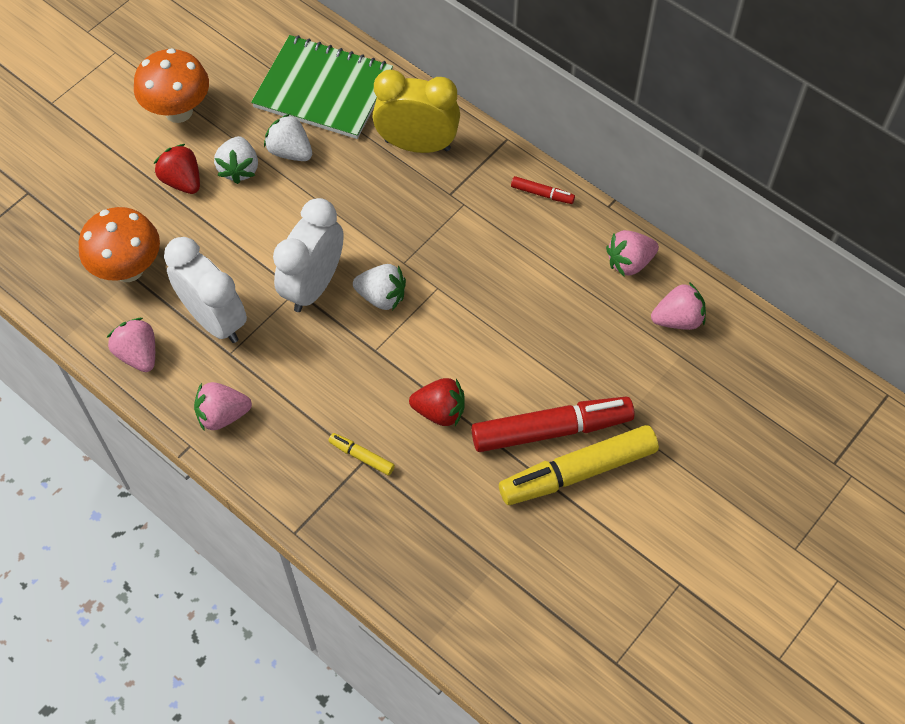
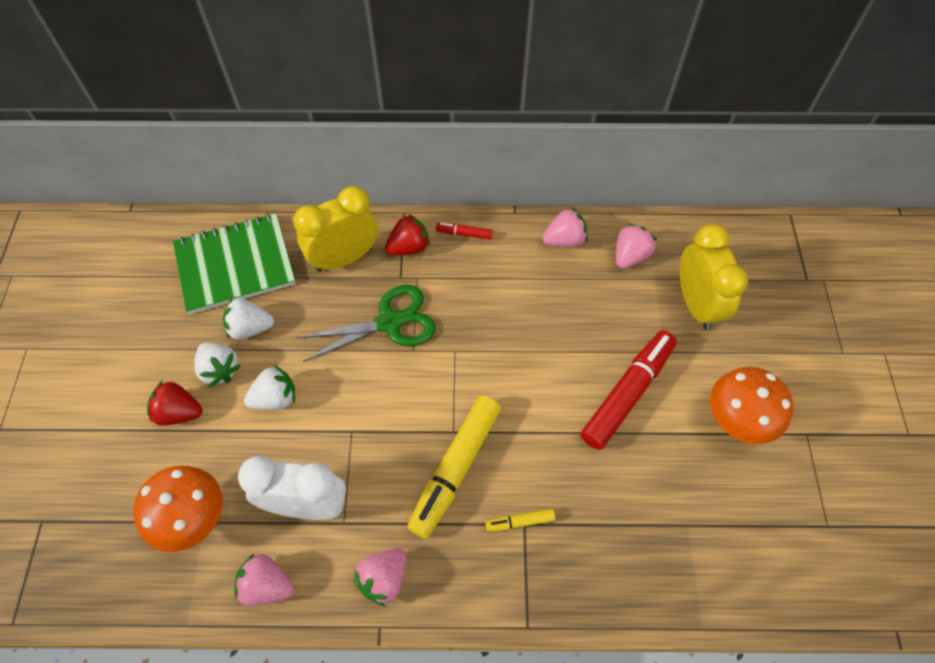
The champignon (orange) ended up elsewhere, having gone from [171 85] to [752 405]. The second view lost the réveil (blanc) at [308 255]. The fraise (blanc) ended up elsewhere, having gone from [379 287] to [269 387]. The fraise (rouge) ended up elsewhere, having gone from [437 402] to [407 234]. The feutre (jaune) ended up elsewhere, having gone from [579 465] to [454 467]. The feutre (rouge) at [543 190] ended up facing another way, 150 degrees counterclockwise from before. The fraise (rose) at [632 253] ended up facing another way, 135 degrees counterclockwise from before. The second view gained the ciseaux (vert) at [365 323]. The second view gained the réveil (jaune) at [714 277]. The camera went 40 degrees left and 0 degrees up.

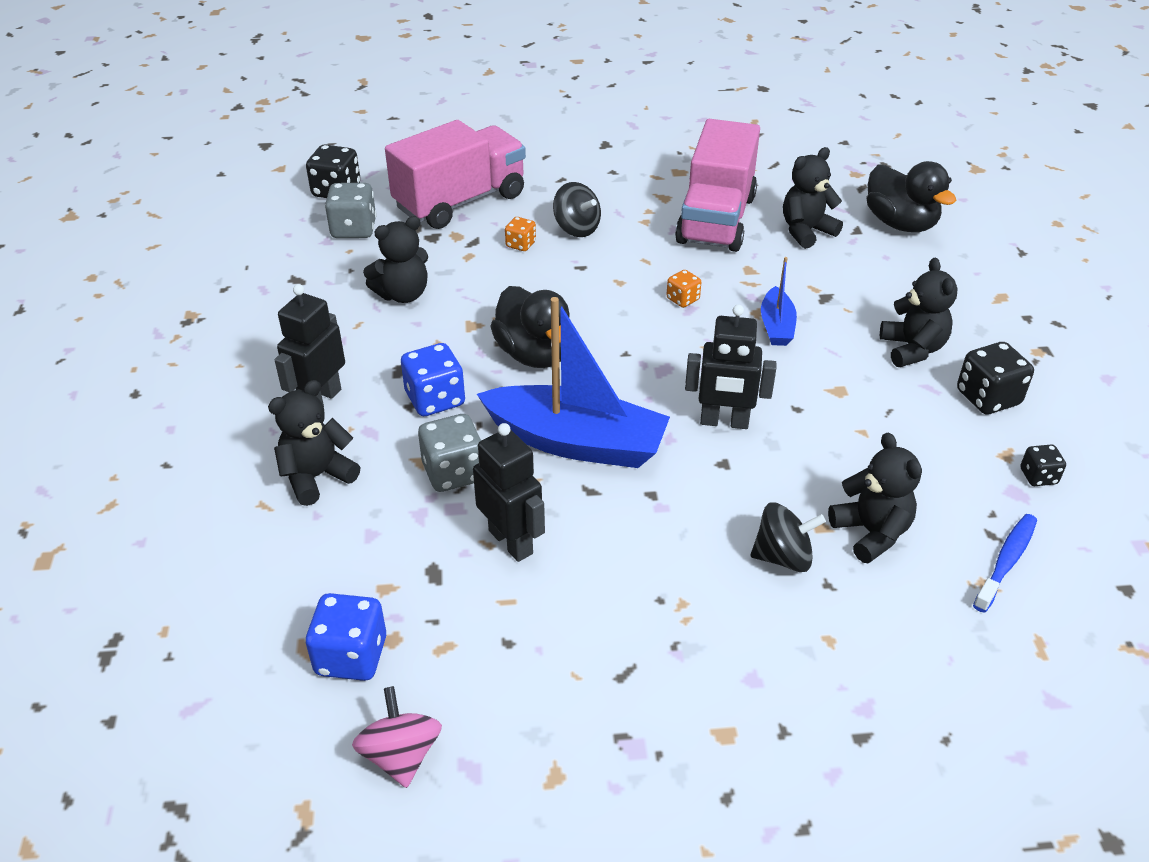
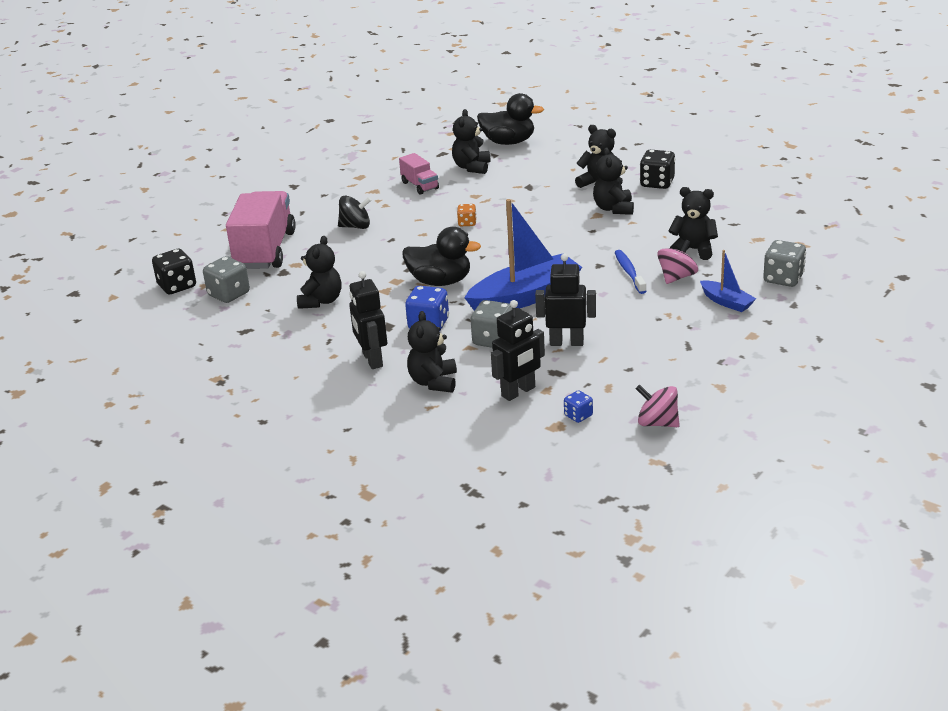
The size of the dé (bleu) at [346 637] changed by a factor of 0.57. The second view lost the dé (orange) at [520 234]. The size of the camion (rose) at [717 185] changed by a factor of 0.49. The robot (noir) ended up elsewhere, having gone from [731 366] to [518 350]. What was the toupie (noir) at [788 537] turned into the toupie (rose) at [677 262]. The bateau (bleu) ended up elsewhere, having gone from [779 301] to [728 281]. The brosse à dents (bleu) ended up elsewhere, having gone from [1005 563] to [630 272]. The second view lost the dé (noir) at [1043 465]. The second view gained the ours en peluche (noir) at [613 181]. The second view gained the dé (gris) at [784 263]. The camera went 45 degrees left and 10 degrees down.

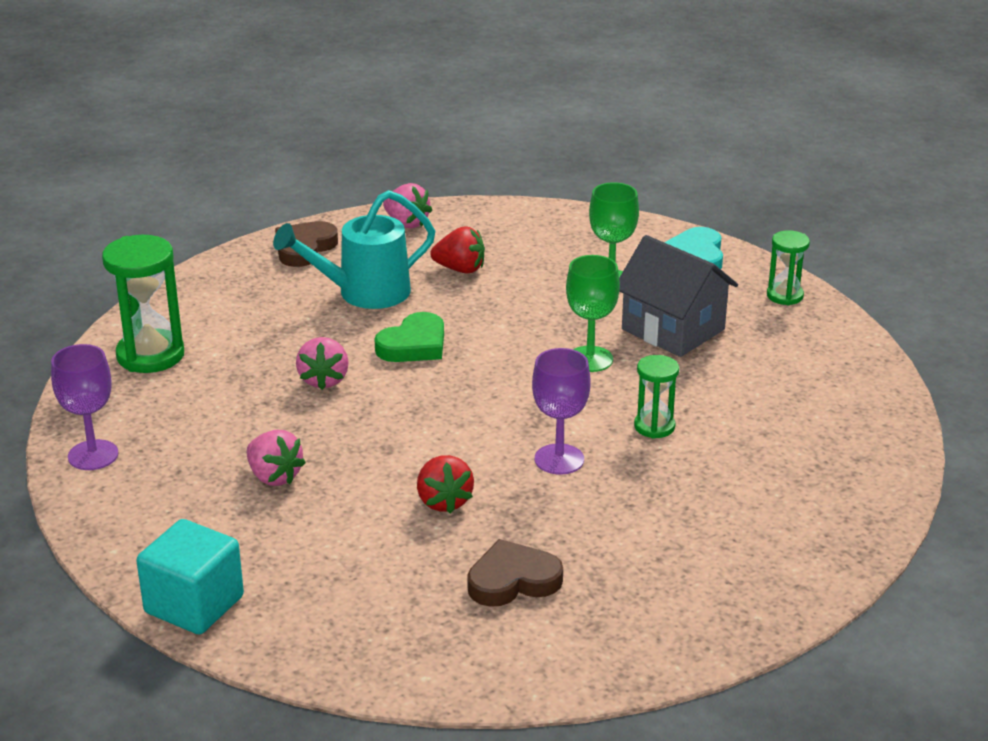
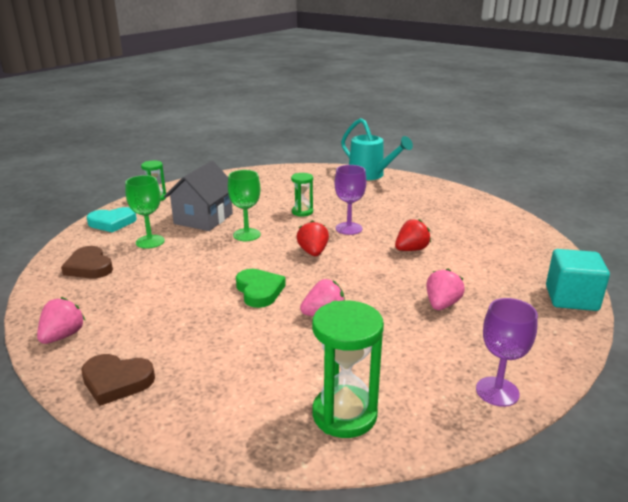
The arrosoir (turquoise) ended up elsewhere, having gone from [354 249] to [377 149]. The cœur (vert) at [409 337] ended up facing another way, 45 degrees clockwise from before. The fraise (rouge) ended up elsewhere, having gone from [457 249] to [312 238]. The cœur (marron) ended up elsewhere, having gone from [515 573] to [87 262]. The camera went 110 degrees left and 5 degrees down.

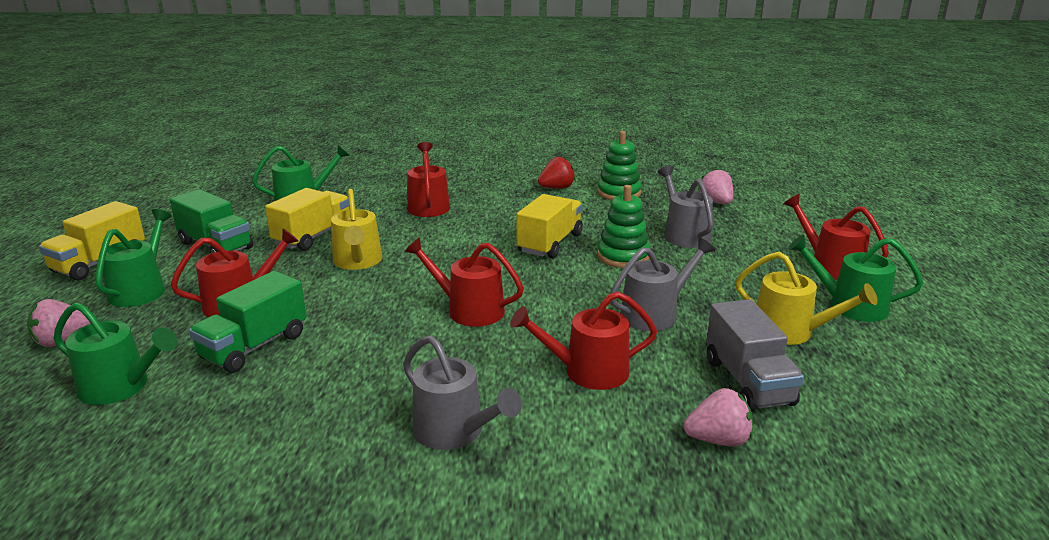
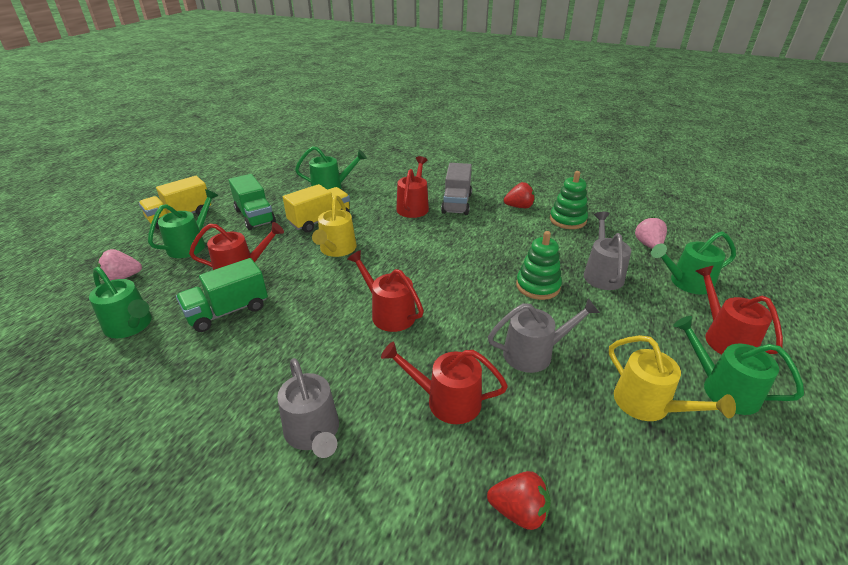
The second view lost the camion (jaune) at [550 226]. What was the fraise (rose) at [718 417] turned into the fraise (rouge) at [519 500]. The camion (gris) ended up elsewhere, having gone from [755 355] to [456 189]. The second view gained the arrosoir (vert) at [693 263]. The camera went 20 degrees right and 10 degrees up.

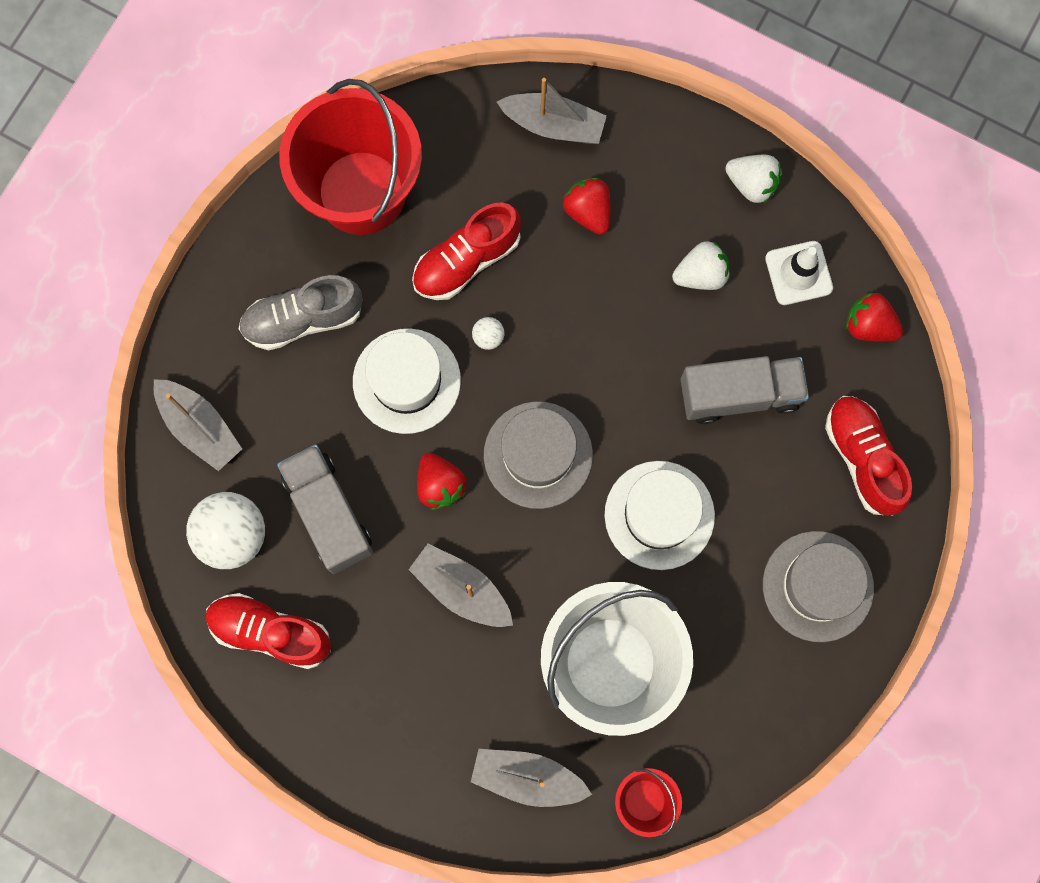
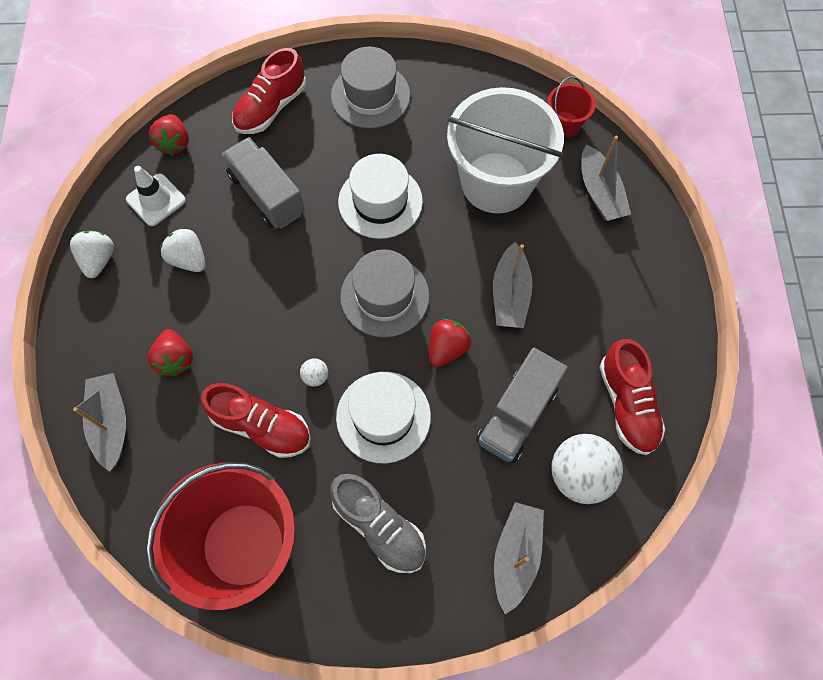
The fraise (rouge) at [587 206] ended up facing another way, 45 degrees counterclockwise from before. The camera went 120 degrees left and 10 degrees down.

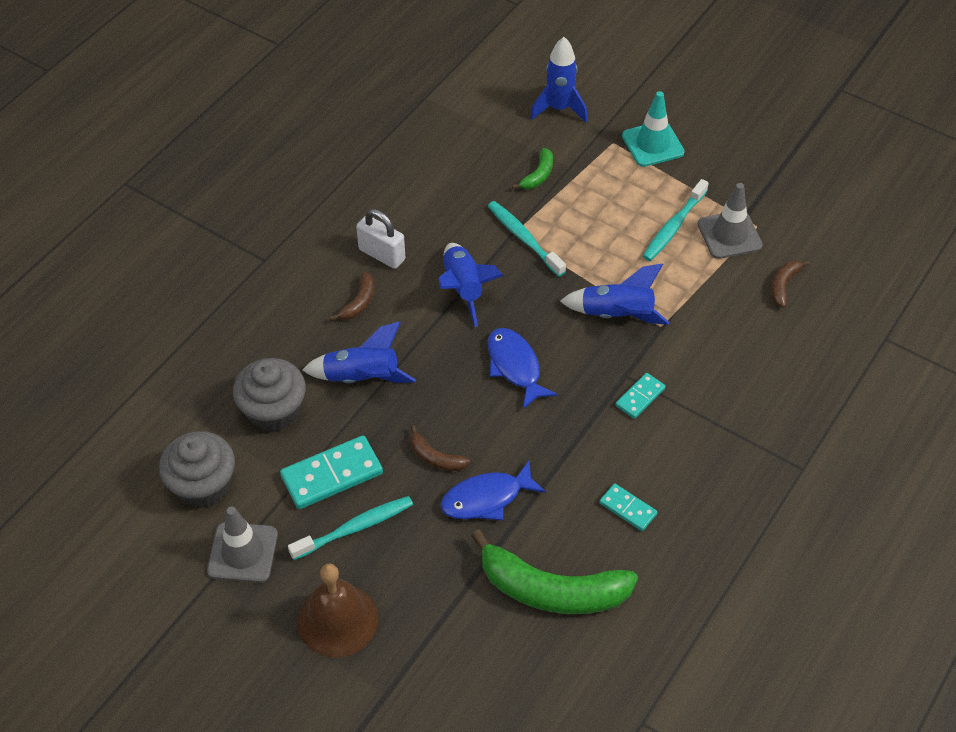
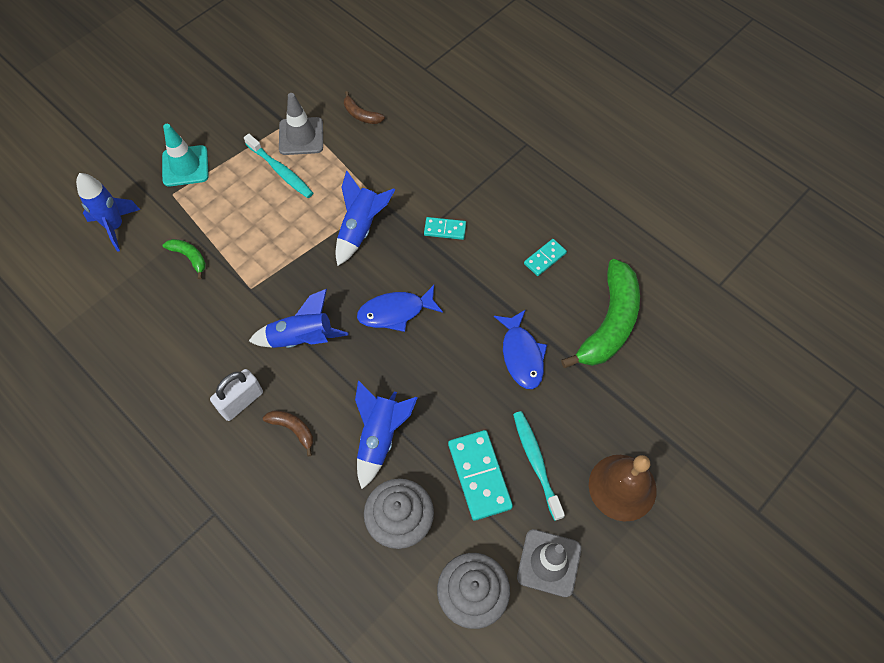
The second view lost the banane (marron) at [440 448]. The second view lost the brosse à dents (turquoise) at [527 239]. The domino (turquoise) at [640 396] ended up facing another way, 45 degrees counterclockwise from before. The camera went 80 degrees left and 10 degrees up.

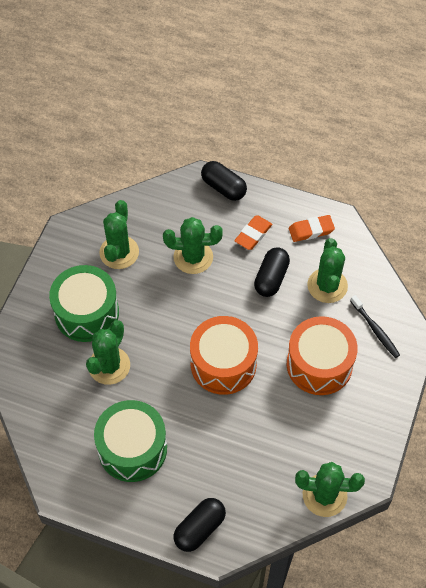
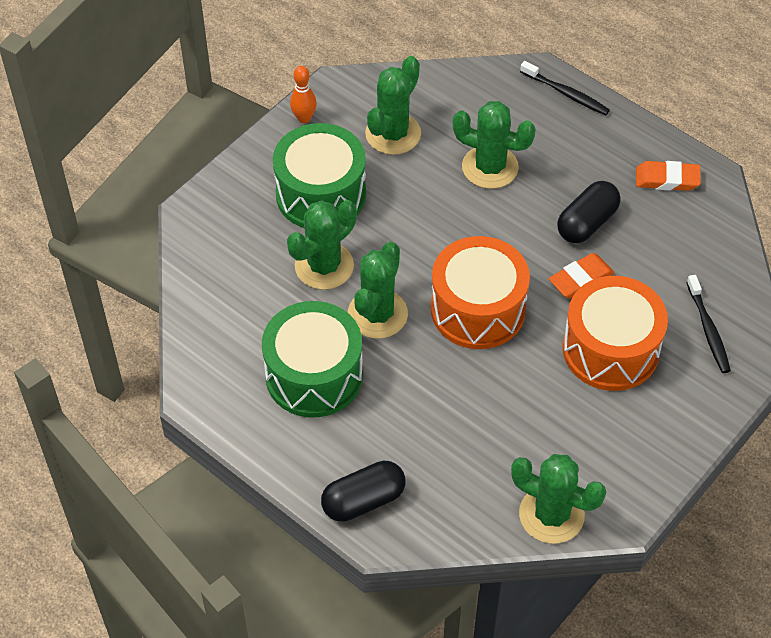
Where the gélule (noir) stood at [224 181], the brosse à dents (noir) came to stand at [565 88]. The gomme (orange) ended up elsewhere, having gone from [253 233] to [581 276]. The cactus (vert) ended up elsewhere, having gone from [327 270] to [378 290]. The second view gained the quille (orange) at [303 94]. The camera went 20 degrees right and 5 degrees down.

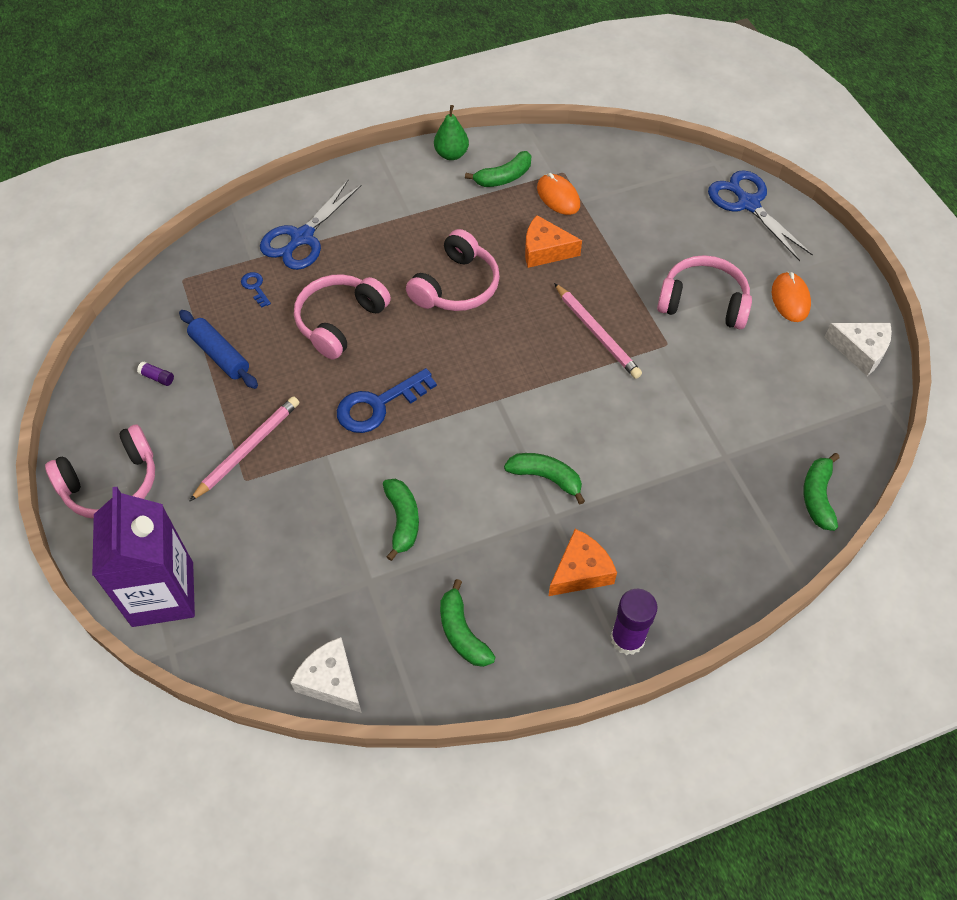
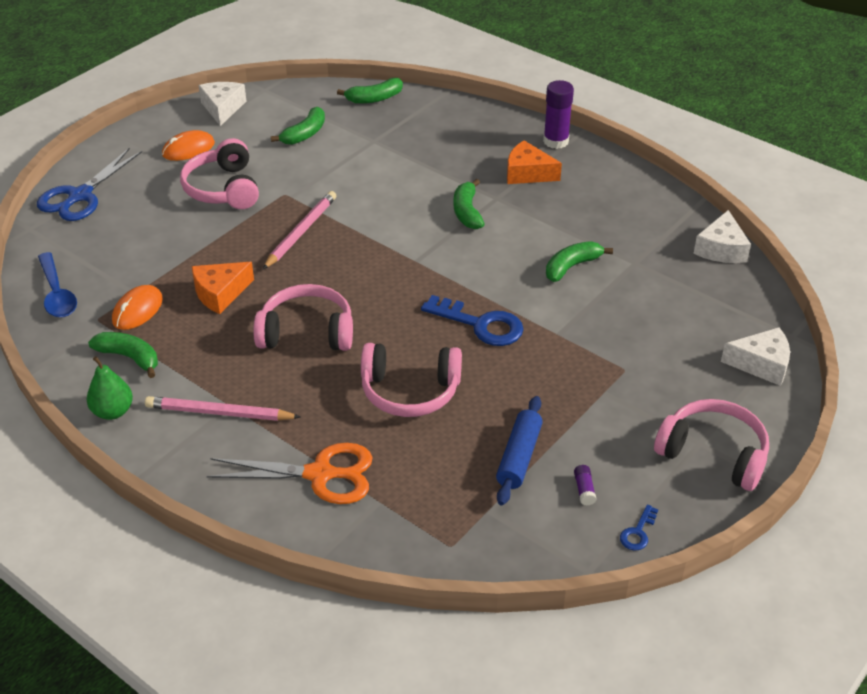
Where the brique de lait (violet) stood at [143 557], the fromage (blanc) came to stand at [755 356]. The crayon (rose) ended up elsewhere, having gone from [244 448] to [222 408]. The clé (bleu) ended up elsewhere, having gone from [256 290] to [639 527]. What was the ciseaux (bleu) at [311 225] turned into the ciseaux (orange) at [290 473]. The banane (vert) ended up elsewhere, having gone from [467 623] to [298 126]. The fromage (orange) at [553 241] ended up facing another way, 75 degrees clockwise from before. The second view gained the cuillère (bleu) at [57 285]. The camera went 120 degrees left and 15 degrees down.

